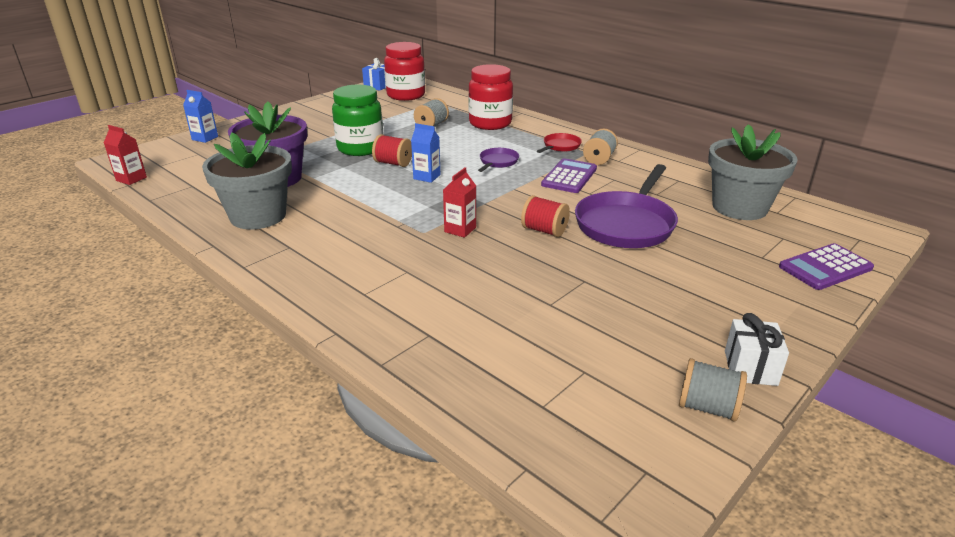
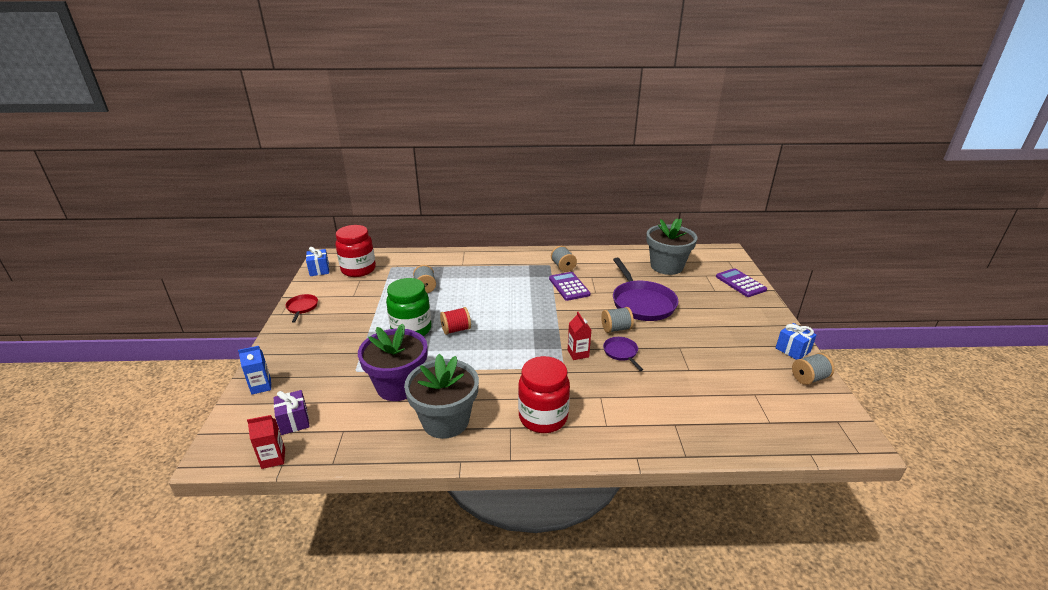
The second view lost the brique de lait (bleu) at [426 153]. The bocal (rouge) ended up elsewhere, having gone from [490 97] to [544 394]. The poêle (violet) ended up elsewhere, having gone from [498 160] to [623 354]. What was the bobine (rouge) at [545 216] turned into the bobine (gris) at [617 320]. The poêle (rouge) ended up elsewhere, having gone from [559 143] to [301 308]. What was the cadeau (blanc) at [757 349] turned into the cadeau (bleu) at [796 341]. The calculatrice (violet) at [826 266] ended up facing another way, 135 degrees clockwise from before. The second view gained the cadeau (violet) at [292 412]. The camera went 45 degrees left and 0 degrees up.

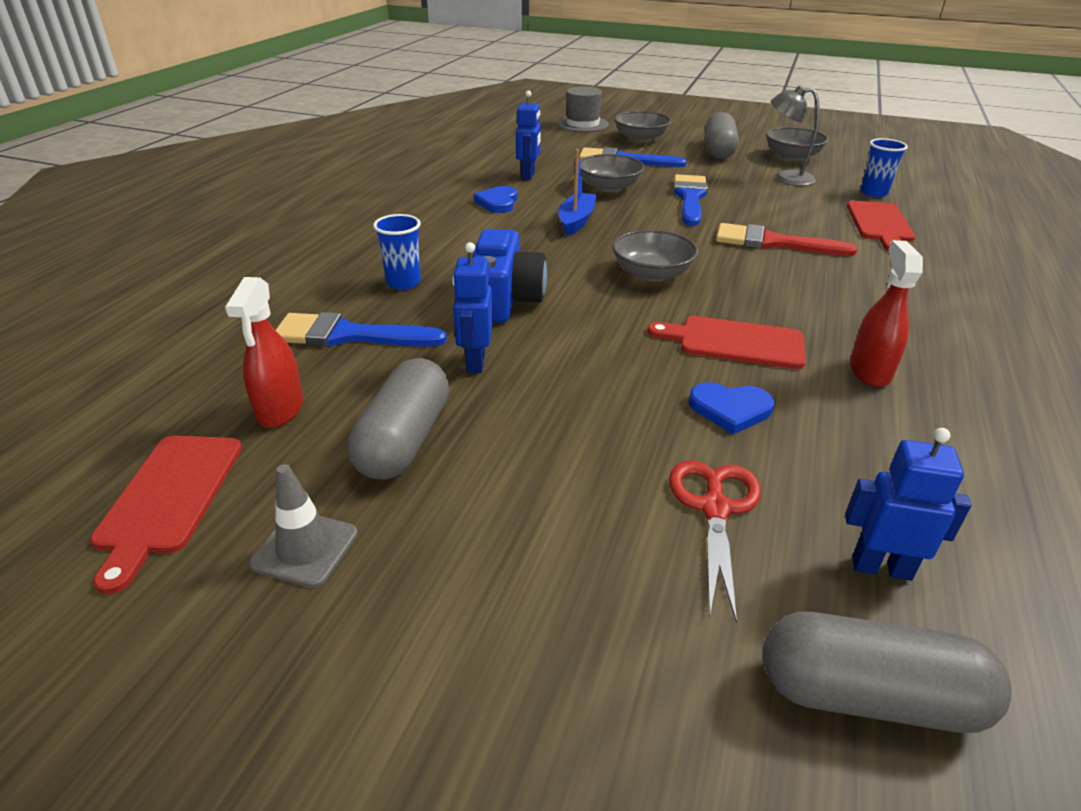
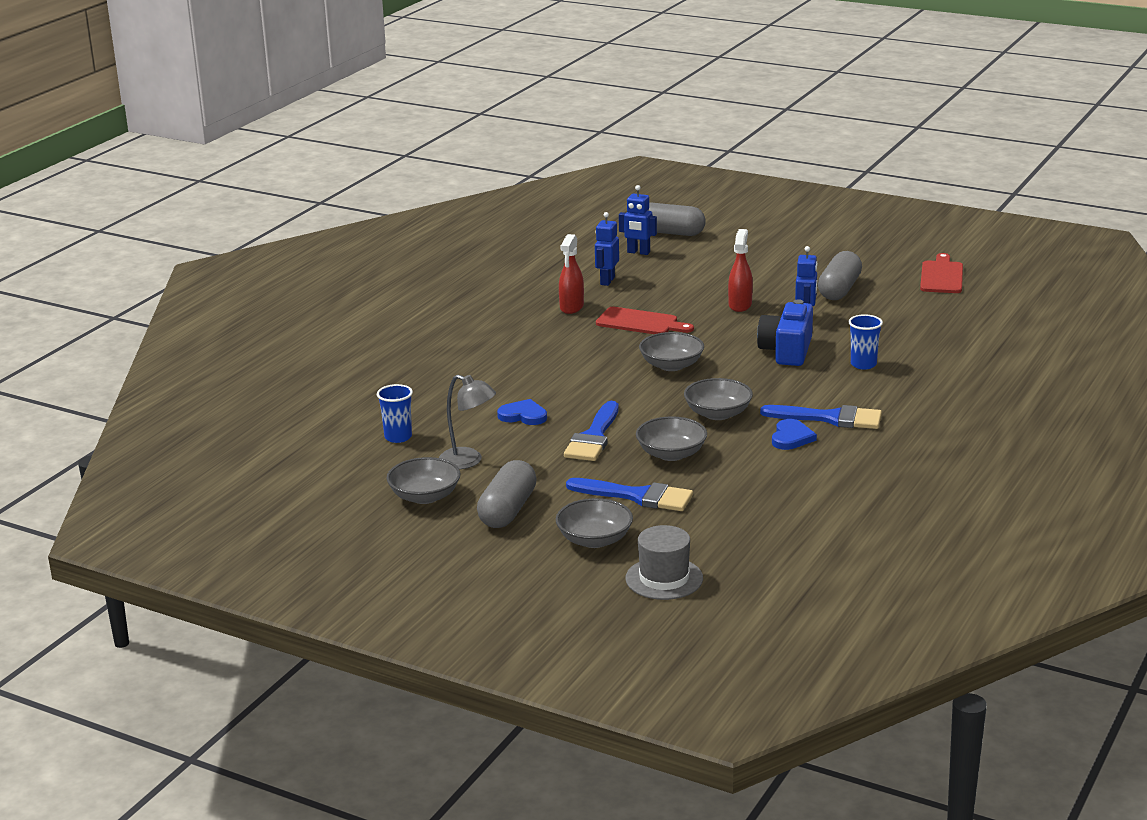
The vaporisateur (rouge) ended up elsewhere, having gone from [264 352] to [740 270]. The second view lost the cône de chantier (gris) at [303 526]. The pinceau (bleu) ended up elsewhere, having gone from [361 329] to [821 417]. The robot (bleu) ended up elsewhere, having gone from [528 135] to [607 249]. Where the bateau (bleu) stood at [577 192], the bol (gris) came to stand at [718 399]. The second view lost the ciseaux (rouge) at [715 541]. The cœur (bleu) ended up elsewhere, having gone from [732 408] to [522 412]. The second view lost the pinceau (rouge) at [786 239]. The second view lost the planche à découper (rouge) at [881 226]. The camera went 170 degrees left and 10 degrees down.

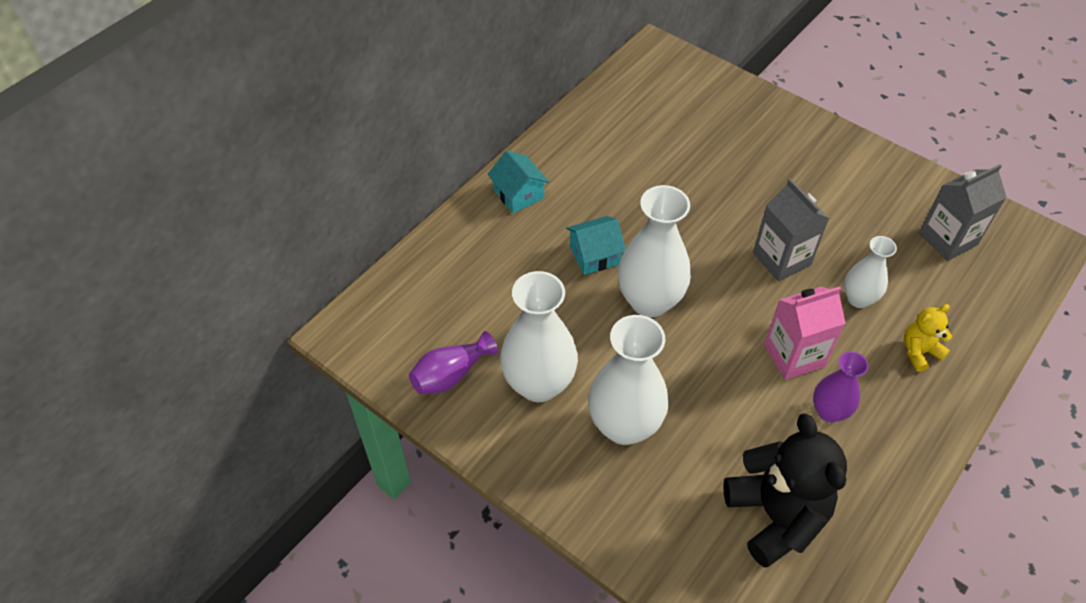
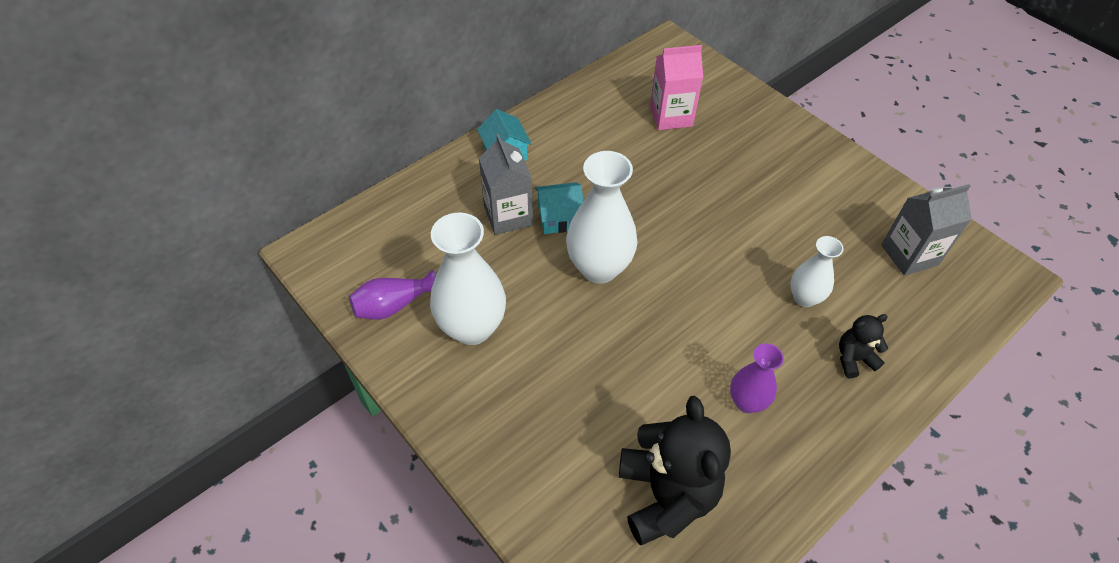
The second view lost the vase (blanc) at [628 380]. The brique de lait (gris) ended up elsewhere, having gone from [791 229] to [506 184]. The brique de lait (rose) ended up elsewhere, having gone from [805 333] to [676 87]. What was the ours en peluche (jaune) at [928 338] turned into the ours en peluche (noir) at [863 346]. The camera went 10 degrees right and 0 degrees up.

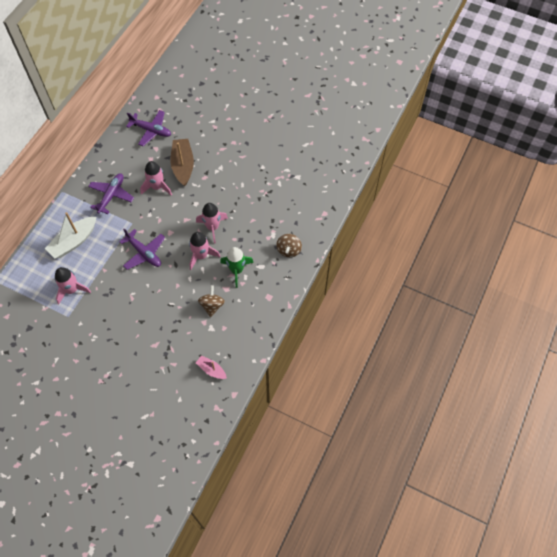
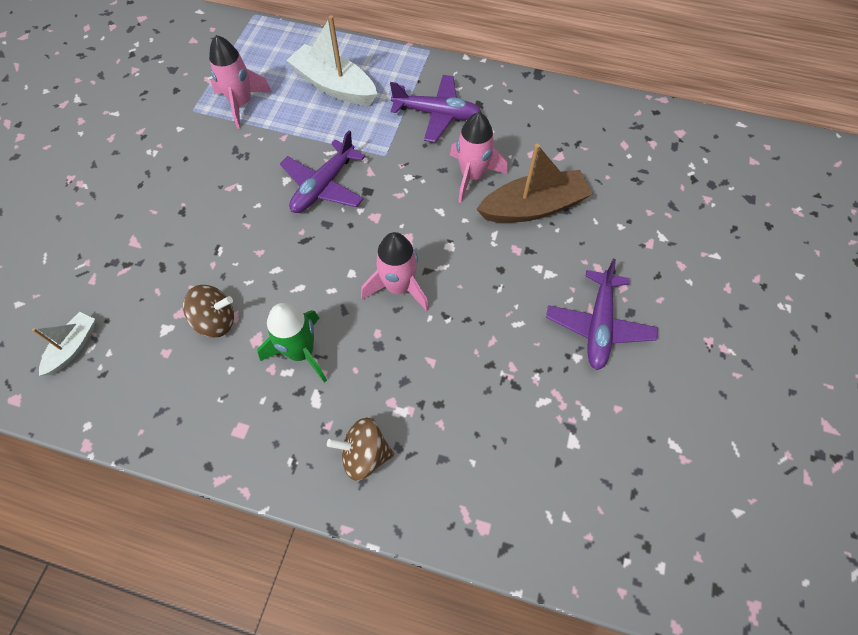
The avion (violet) ended up elsewhere, having gone from [148 128] to [602 314]. The second view lost the fusée (rose) at [204 251]. What was the bateau (rose) at [211 367] turned into the bateau (blanc) at [63 344]. The camera went 80 degrees right and 0 degrees up.

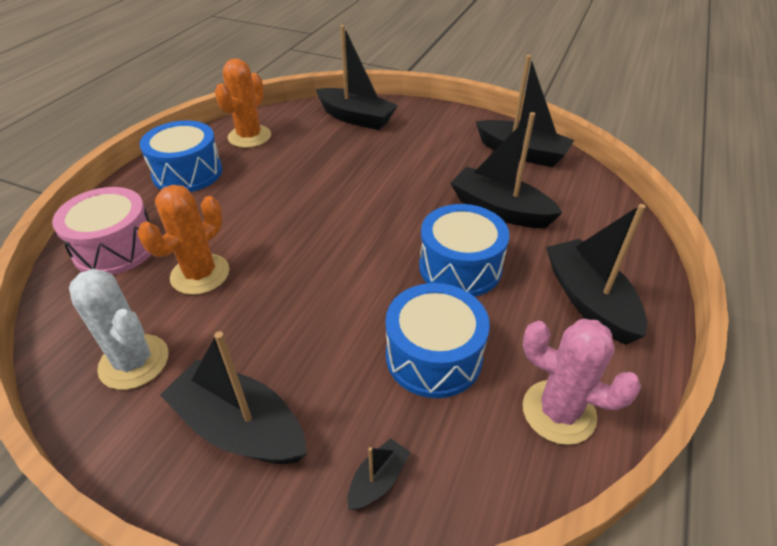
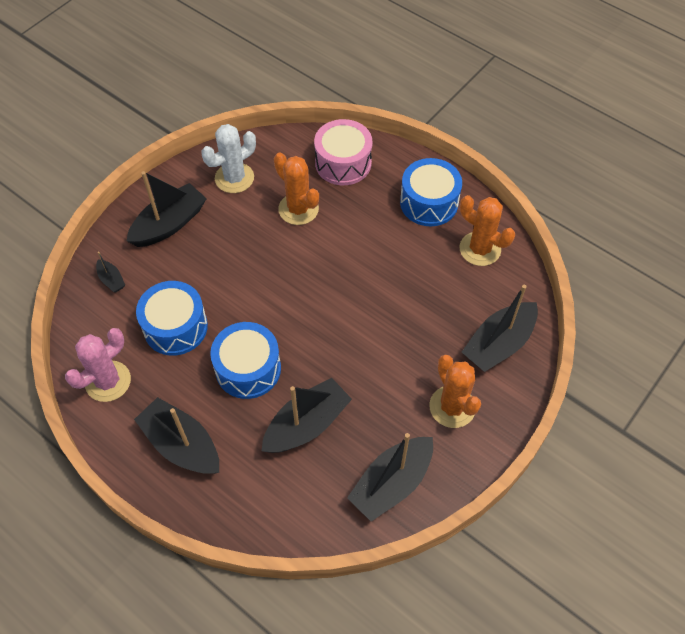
The bateau (noir) at [596 274] ended up facing another way, 135 degrees counterclockwise from before. The second view gained the cactus (orange) at [455 391]. The camera went 105 degrees right and 15 degrees up.

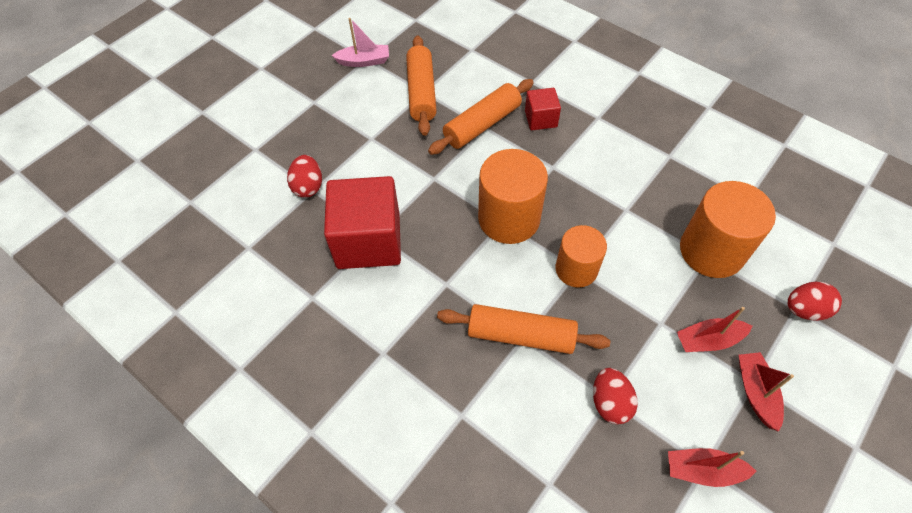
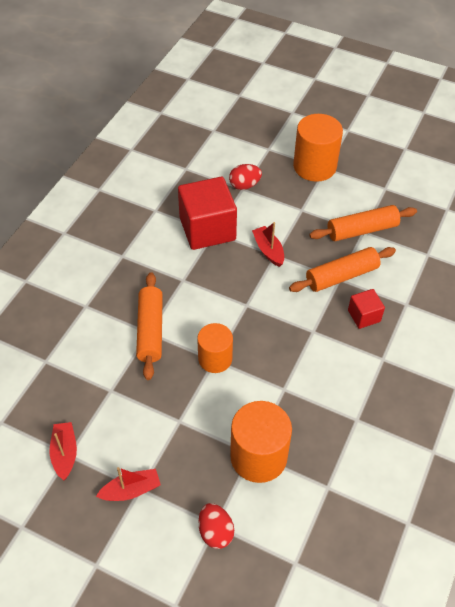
The second view lost the bateau (rose) at [360 42]. The rouleau à pâtisserie (orange) at [481 117] ended up facing another way, 60 degrees counterclockwise from before. The cylindre (orange) ended up elsewhere, having gone from [513 196] to [318 148]. The second view lost the œuf (rouge) at [615 396]. The bateau (rouge) ended up elsewhere, having gone from [715 329] to [268 244]. The camera went 75 degrees right and 5 degrees down.

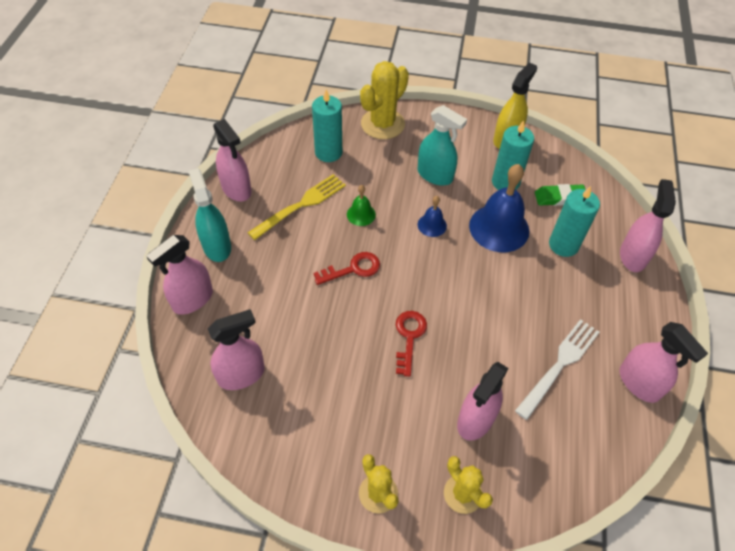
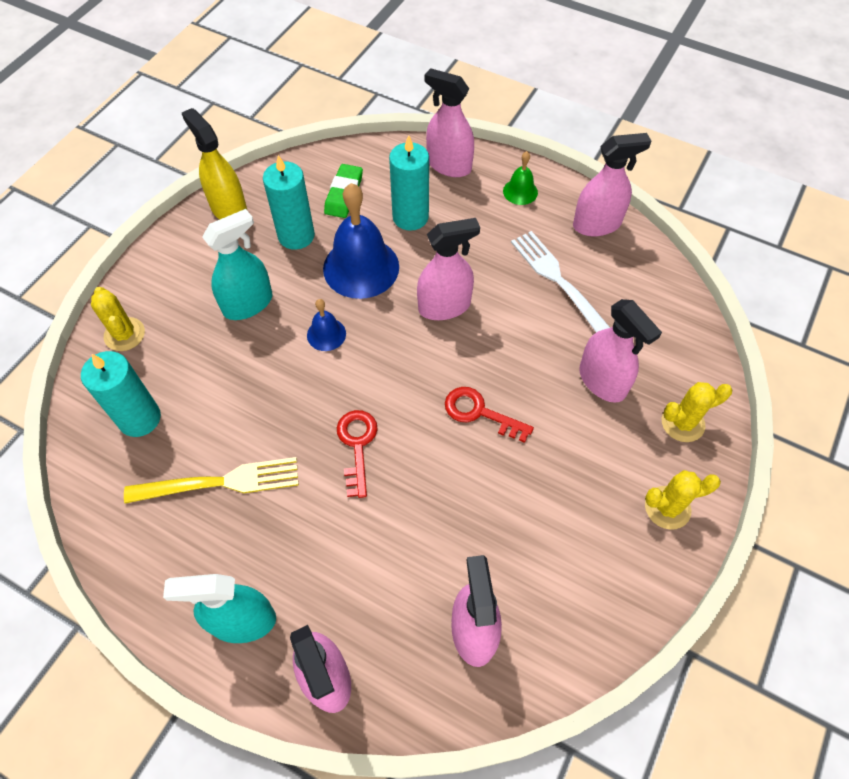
The vaporisateur (rose) ended up elsewhere, having gone from [232 160] to [448 269]. The fourchette (jaune) at [297 207] ended up facing another way, 105 degrees clockwise from before. The cloche (vert) ended up elsewhere, having gone from [361 205] to [520 178]. The size of the cactus (jaune) at [384 100] changed by a factor of 0.61. The camera went 70 degrees left and 5 degrees up.

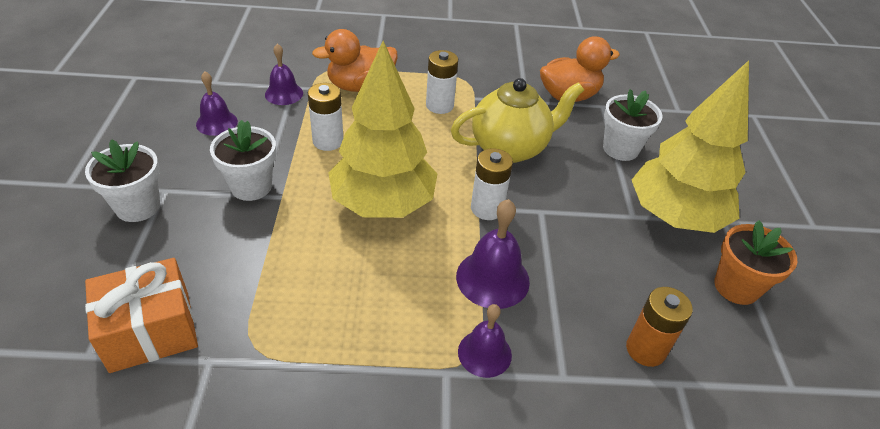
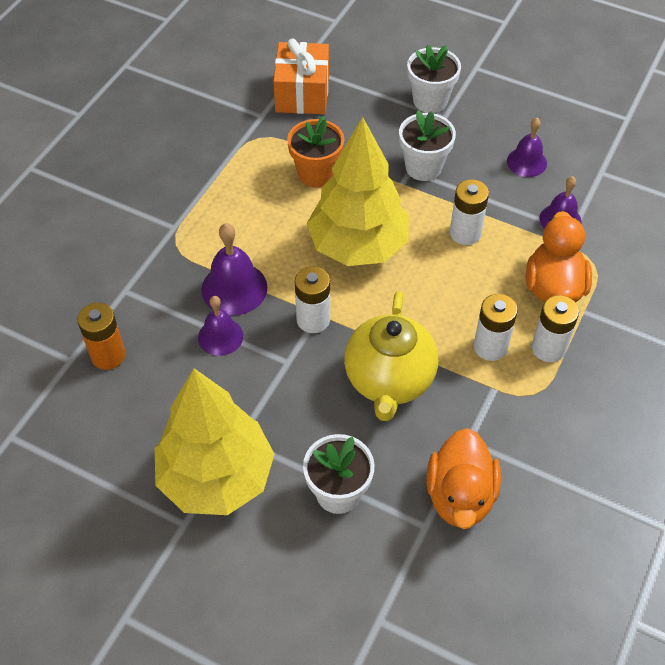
The cloche (violet) ended up elsewhere, having gone from [485 341] to [220 326]. The pot de fleurs (orange) ended up elsewhere, having gone from [755 262] to [315 152]. The second view gained the pile (blanc) at [555 328]. The camera went 120 degrees right and 10 degrees up.

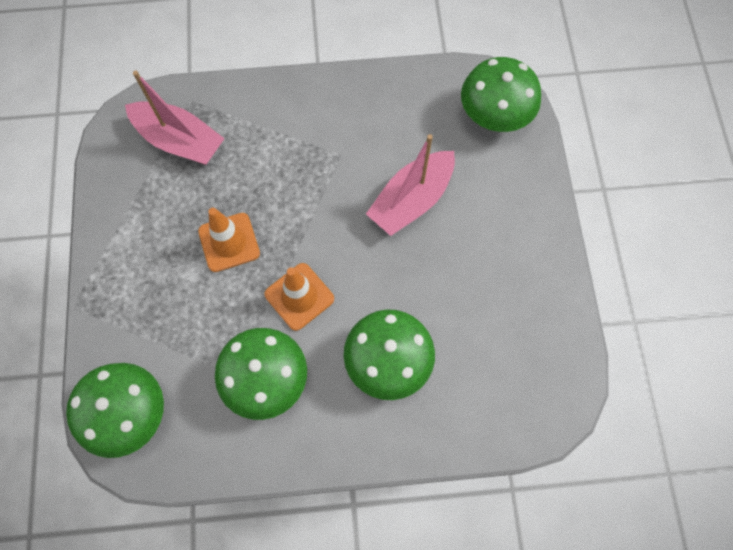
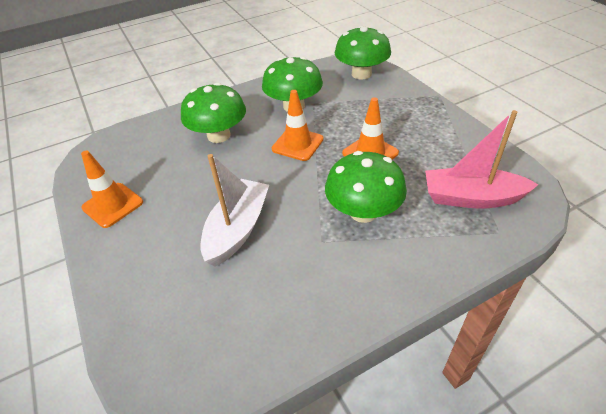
What was the bateau (rose) at [410 185] turned into the bateau (blanc) at [235 210]. The champignon (vert) ended up elsewhere, having gone from [501 94] to [366 187]. The second view gained the cône de chantier (orange) at [112 189]. The camera went 160 degrees right and 25 degrees down.

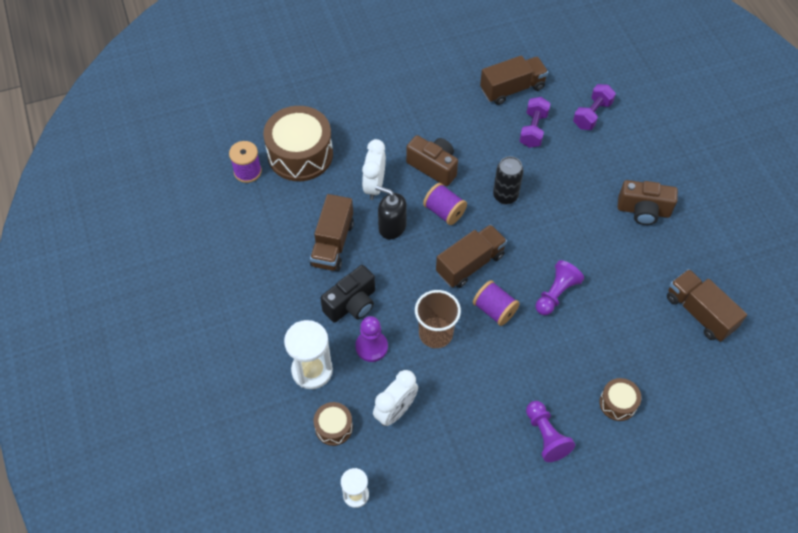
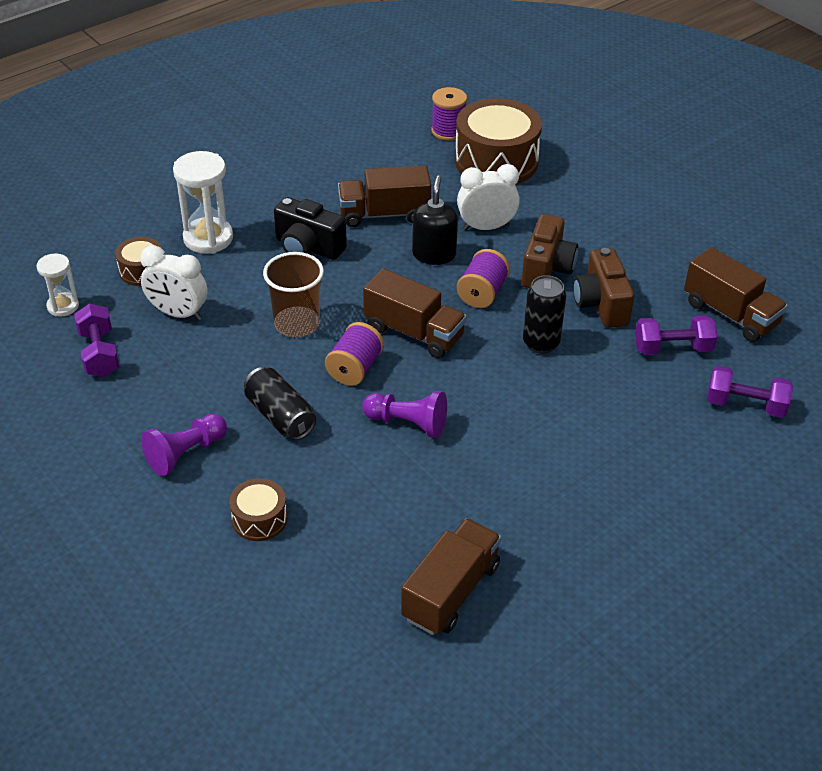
The second view lost the pion (violet) at [371 339]. The appareil photo (marron) ended up elsewhere, having gone from [648 202] to [603 288]. The second view gained the haltère (violet) at [96 340]. The second view gained the canette (noir) at [280 403]. The camera went 70 degrees right and 15 degrees down.

